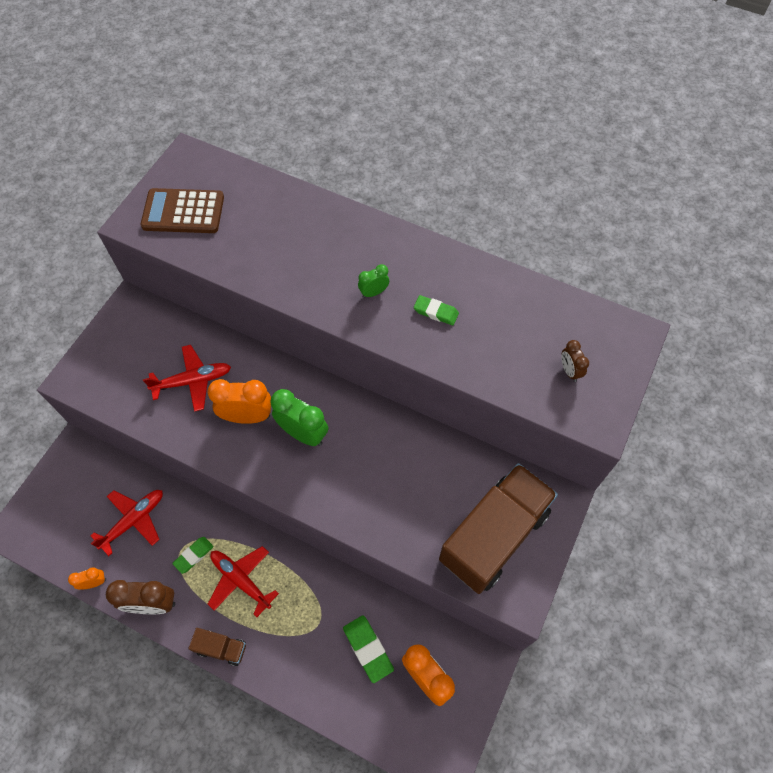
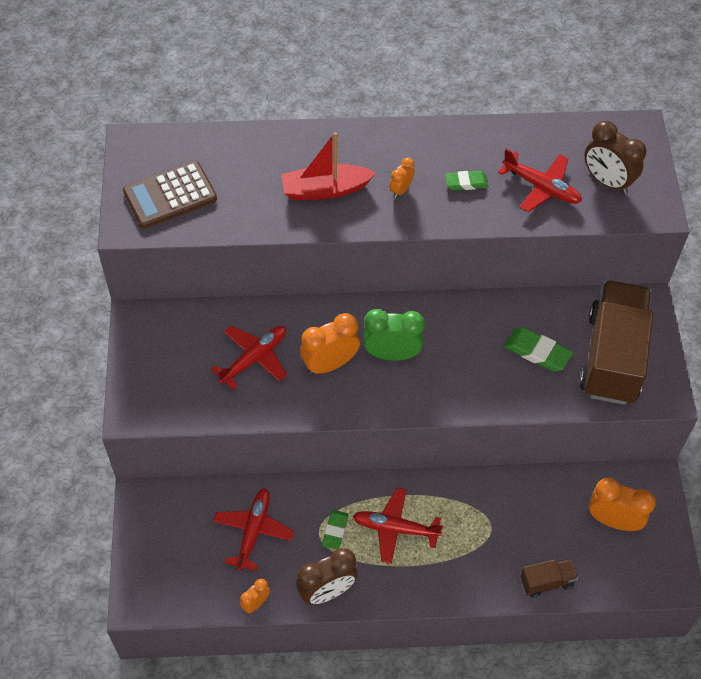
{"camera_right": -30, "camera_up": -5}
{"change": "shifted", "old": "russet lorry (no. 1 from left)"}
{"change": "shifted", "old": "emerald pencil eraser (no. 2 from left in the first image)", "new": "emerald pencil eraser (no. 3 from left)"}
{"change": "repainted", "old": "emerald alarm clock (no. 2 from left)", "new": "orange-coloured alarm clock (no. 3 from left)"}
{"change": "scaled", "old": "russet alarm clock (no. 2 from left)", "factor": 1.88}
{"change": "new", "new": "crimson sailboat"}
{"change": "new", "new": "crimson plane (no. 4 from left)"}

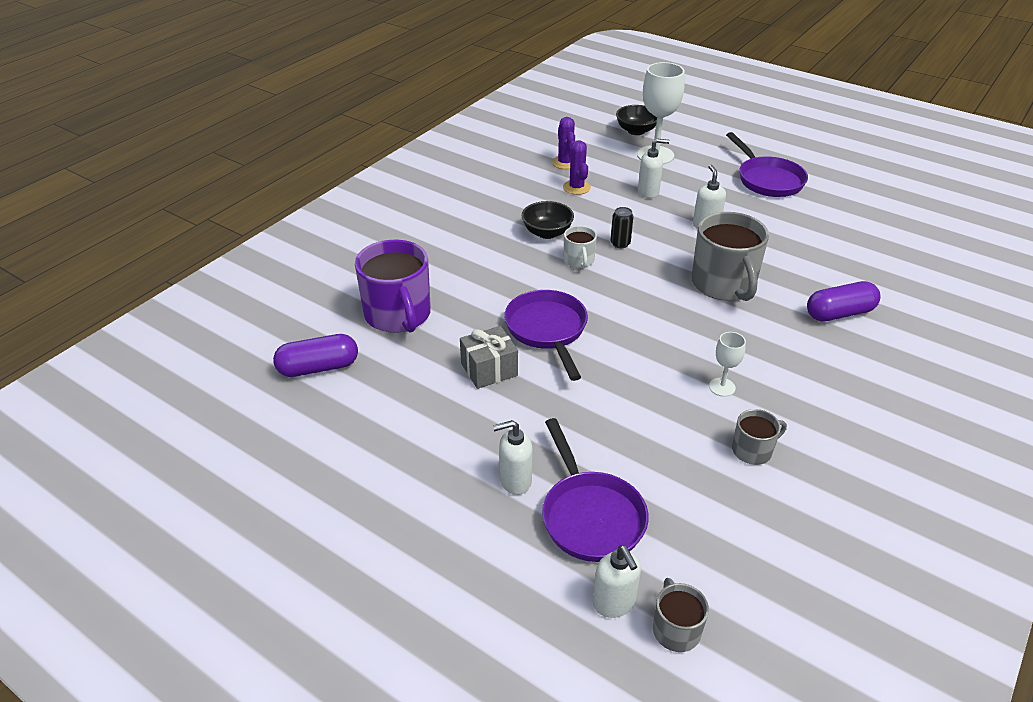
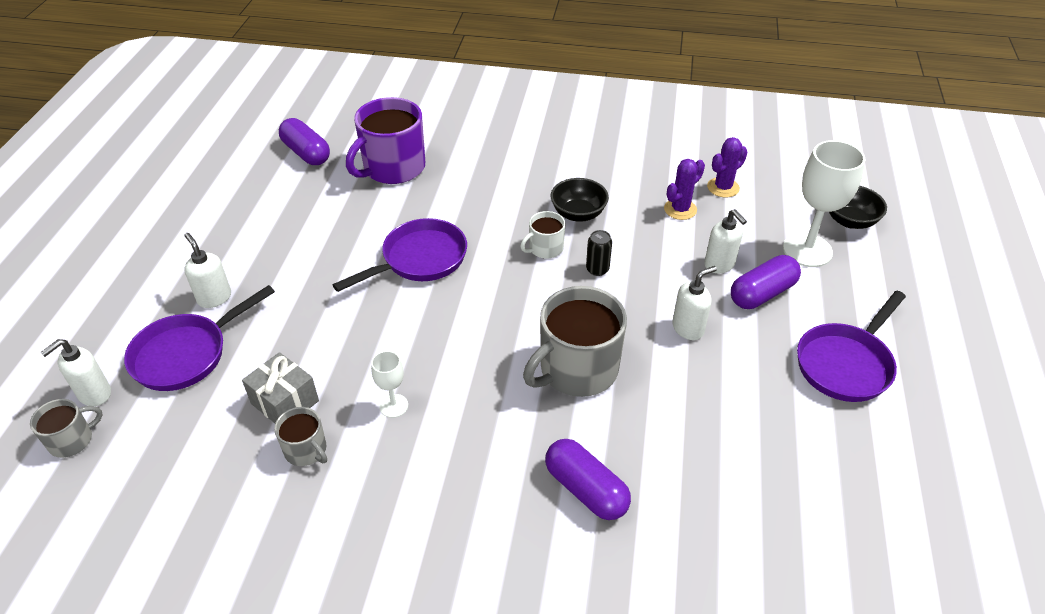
{"camera_right": 65, "camera_up": 5}
{"change": "shifted", "old": "grey gift"}
{"change": "new", "new": "royal purple capsule (no. 3 from left)"}

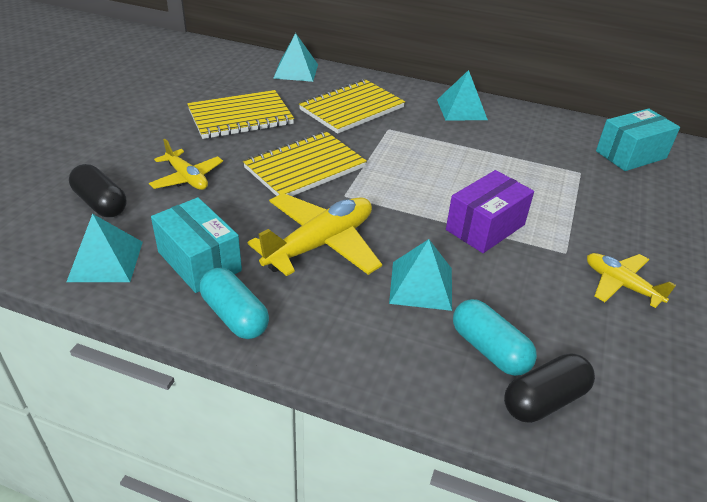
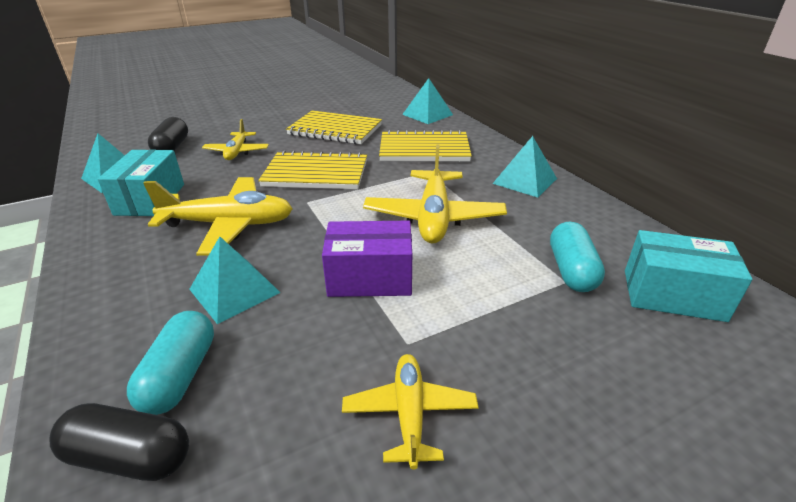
{"camera_right": 45, "camera_up": -5}
{"change": "shifted", "old": "turquoise capsule (no. 1 from left in the first image)", "new": "turquoise capsule (no. 2 from left)"}
{"change": "new", "new": "golden plane (no. 4 from left)"}

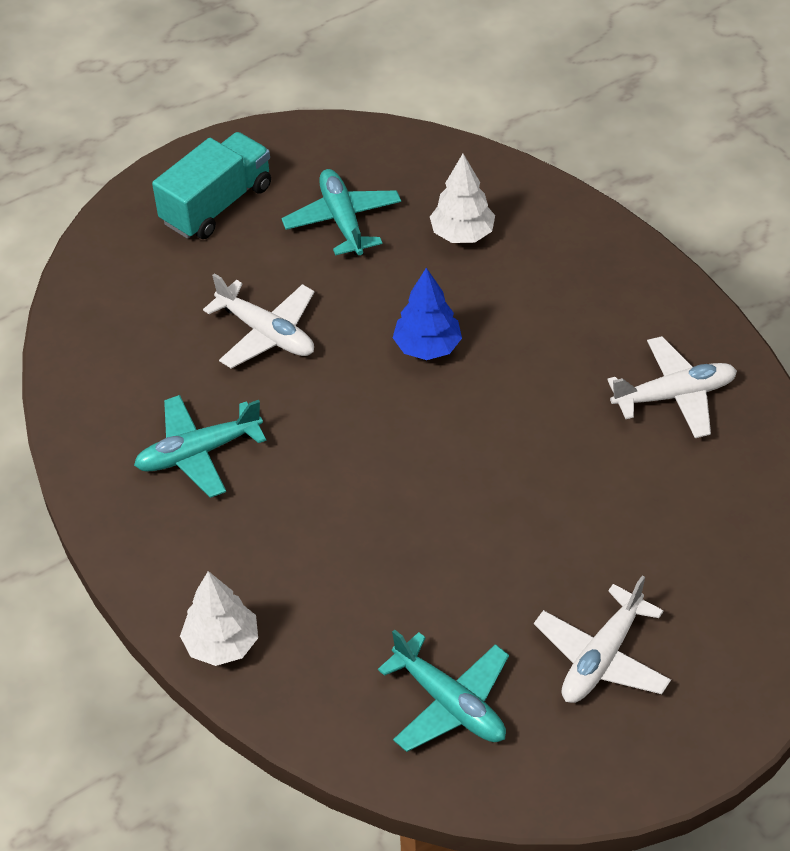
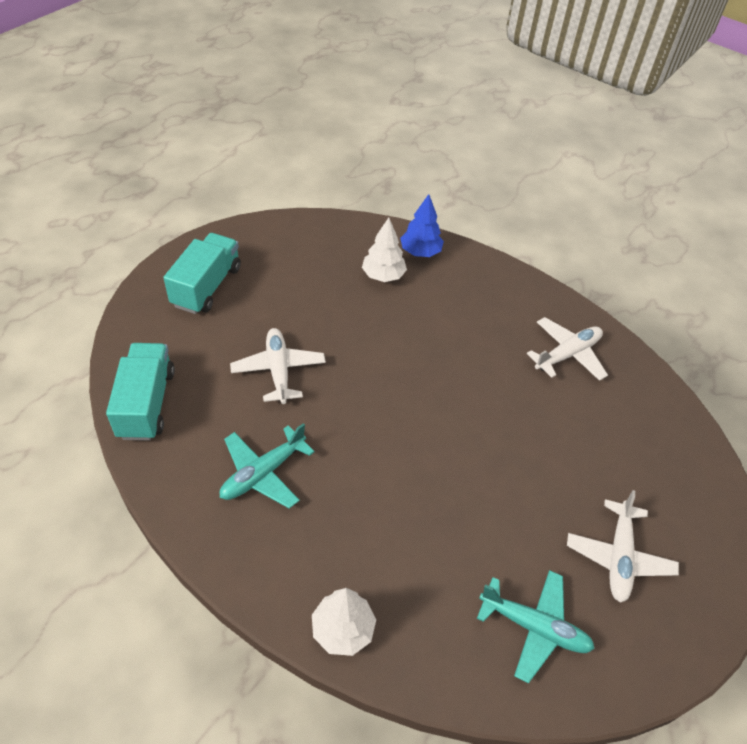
{"camera_right": -25, "camera_up": 0}
{"change": "rotated", "old": "pure white plane (no. 1 from left)", "degrees": -120}
{"change": "gone", "old": "turquoise plane (no. 2 from left)"}
{"change": "shifted", "old": "blue tree"}
{"change": "new", "new": "turquoise lorry (no. 1 from left)"}

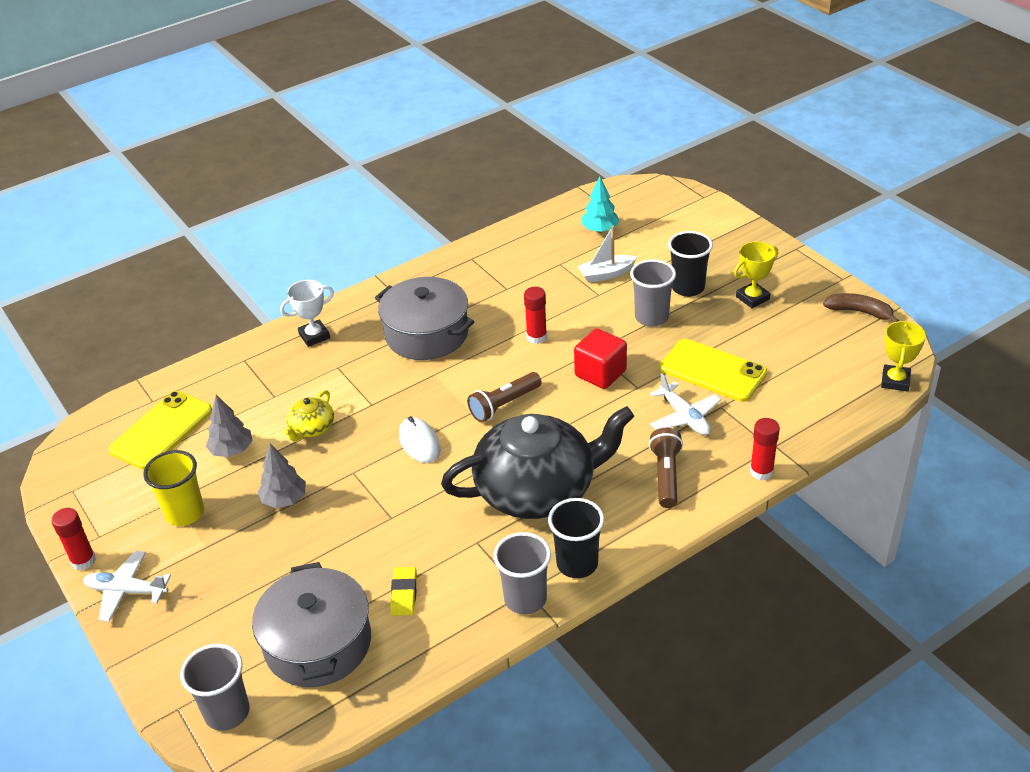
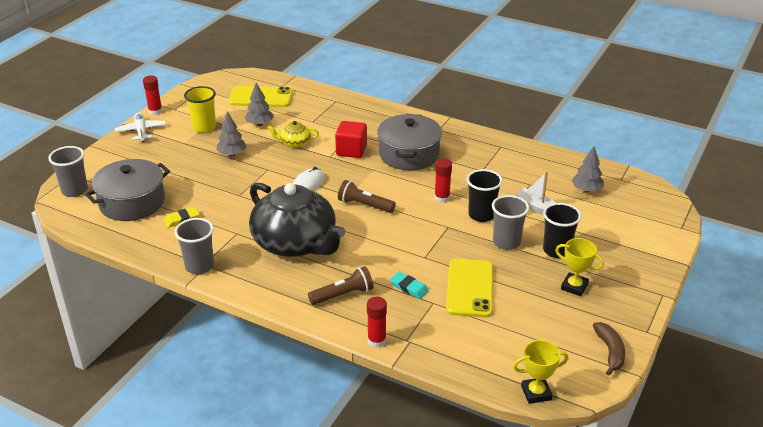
{"camera_right": 60, "camera_up": -5}
{"change": "gone", "old": "pure white trophy"}
{"change": "shifted", "old": "jet-black beaker (no. 1 from left)"}
{"change": "shifted", "old": "crimson cube"}
{"change": "repainted", "old": "turquoise tree", "new": "grey tree (no. 3 from left)"}
{"change": "swapped", "old": "pure white plane (no. 2 from left)", "new": "turquoise pencil eraser"}

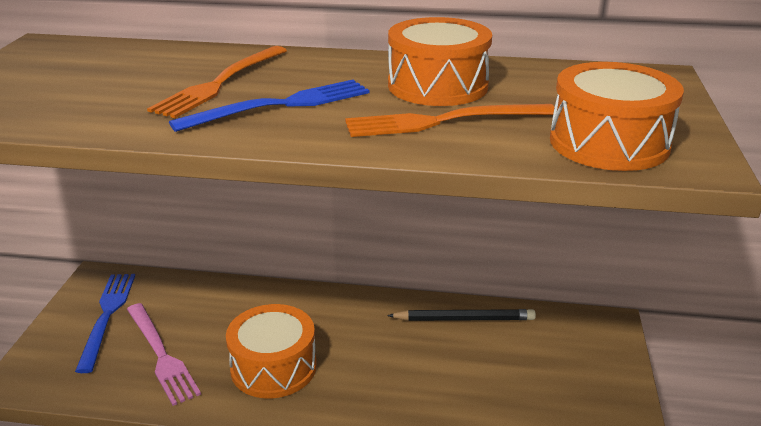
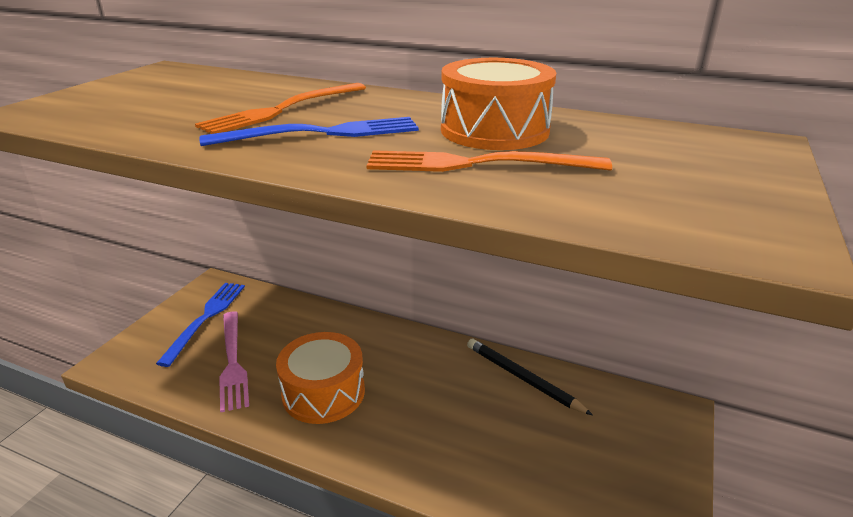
{"camera_right": 15, "camera_up": 0}
{"change": "rotated", "old": "jet-black pencil", "degrees": -150}
{"change": "gone", "old": "orange-coloured snare drum (no. 3 from left)"}

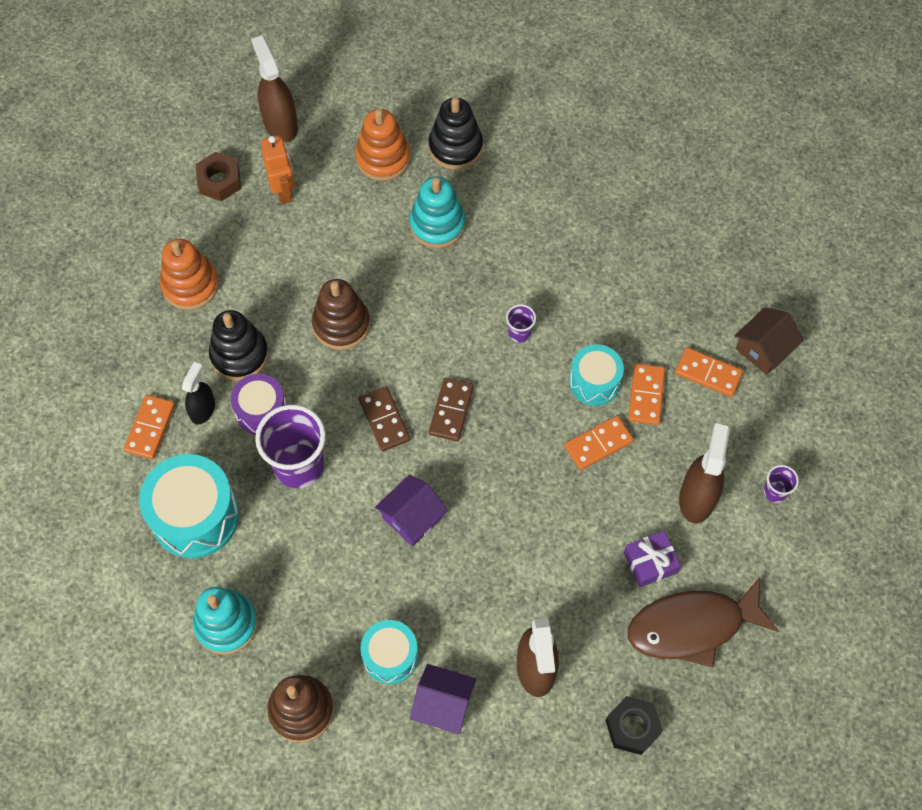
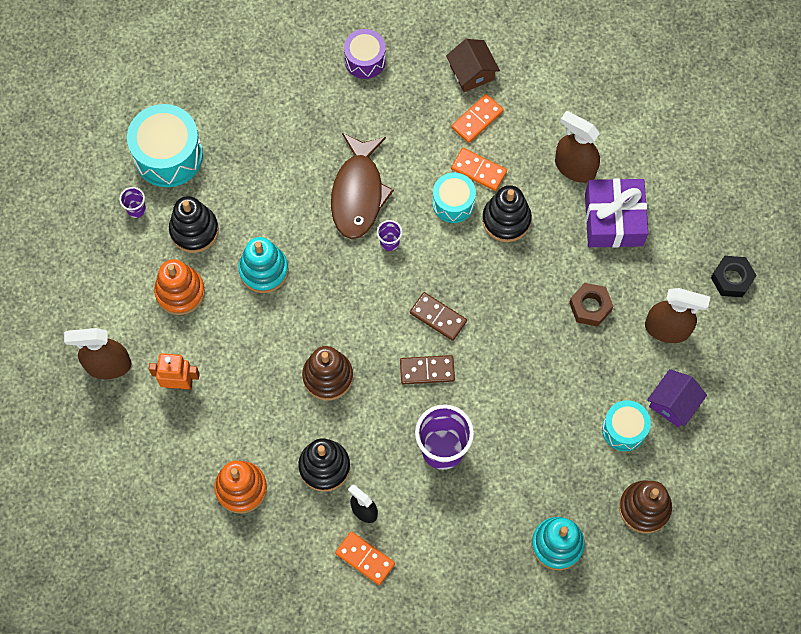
{"camera_right": -70, "camera_up": 5}
{"change": "shifted", "old": "turquoise snare drum (no. 1 from left)"}
{"change": "shifted", "old": "russet nut"}
{"change": "shifted", "old": "royal purple snare drum"}
{"change": "gone", "old": "royal purple cottage (no. 1 from left)"}
{"change": "swapped", "old": "orange-coloured domino piece (no. 2 from left)", "new": "jet-black ring stacker (no. 3 from left)"}
{"change": "scaled", "old": "royal purple gift", "factor": 1.78}
{"change": "shifted", "old": "russet fish figure"}
{"change": "shifted", "old": "royal purple beaker (no. 3 from left in the first image)", "new": "royal purple beaker (no. 1 from left)"}

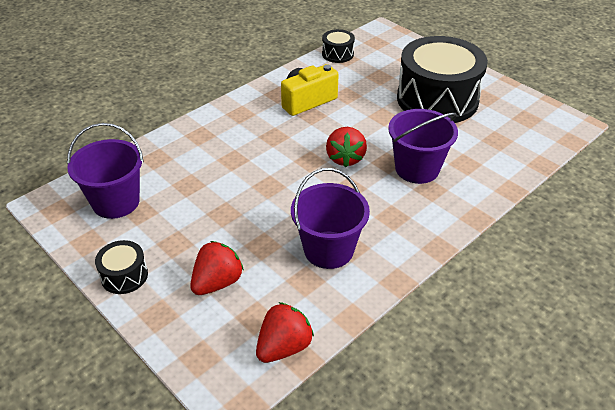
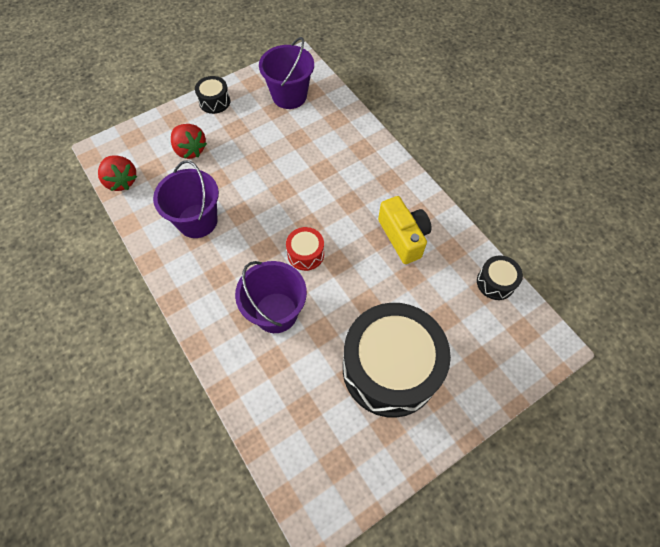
{"camera_right": 100, "camera_up": 20}
{"change": "swapped", "old": "crimson strawberry (no. 3 from left)", "new": "crimson snare drum"}

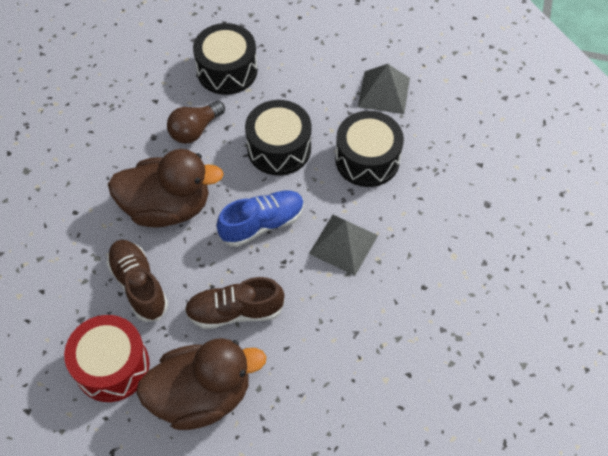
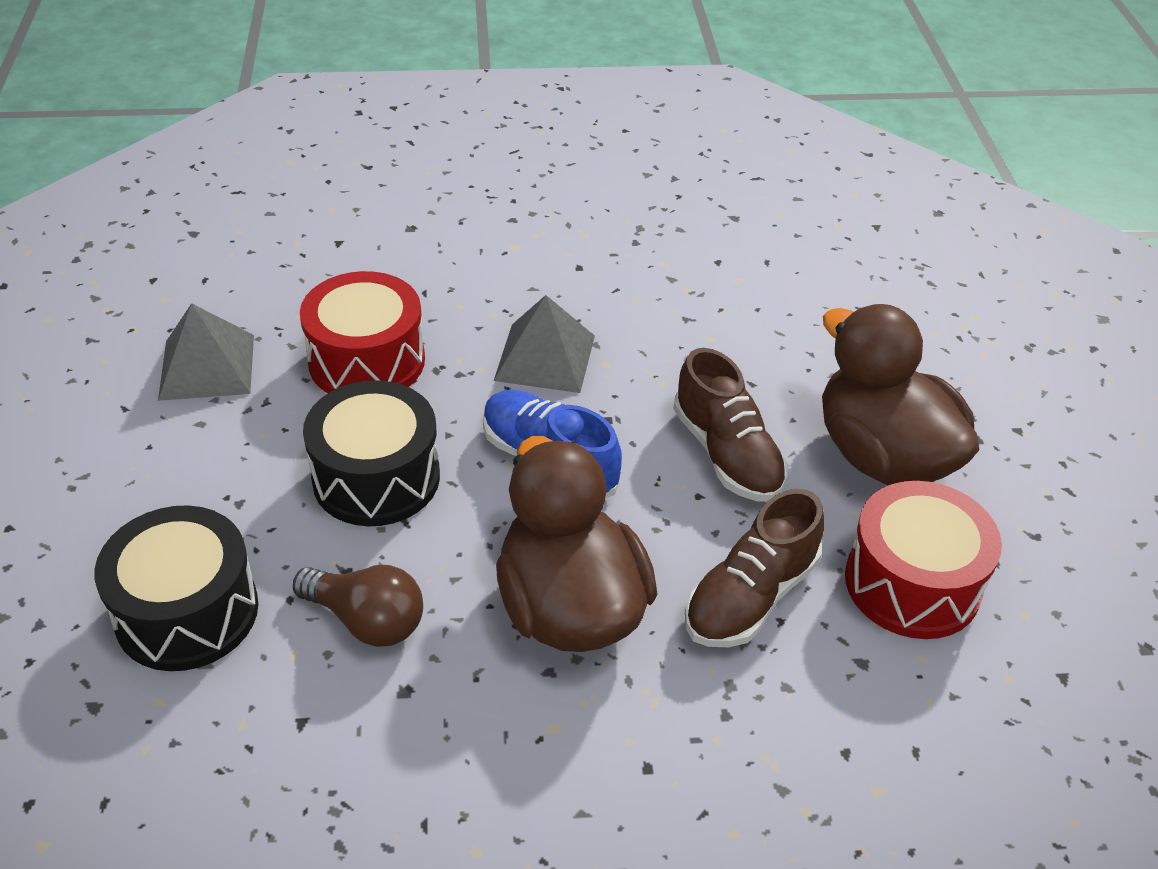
{"camera_right": -110, "camera_up": -15}
{"change": "repainted", "old": "jet-black snare drum (no. 3 from left)", "new": "crimson snare drum (no. 1 from left)"}

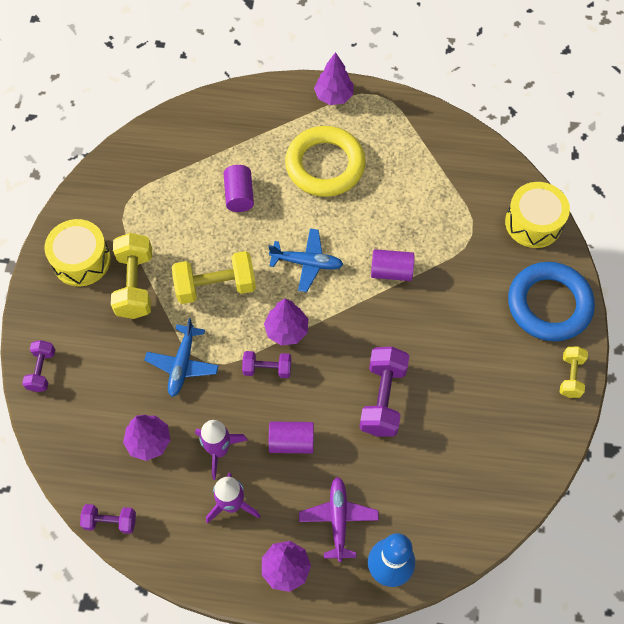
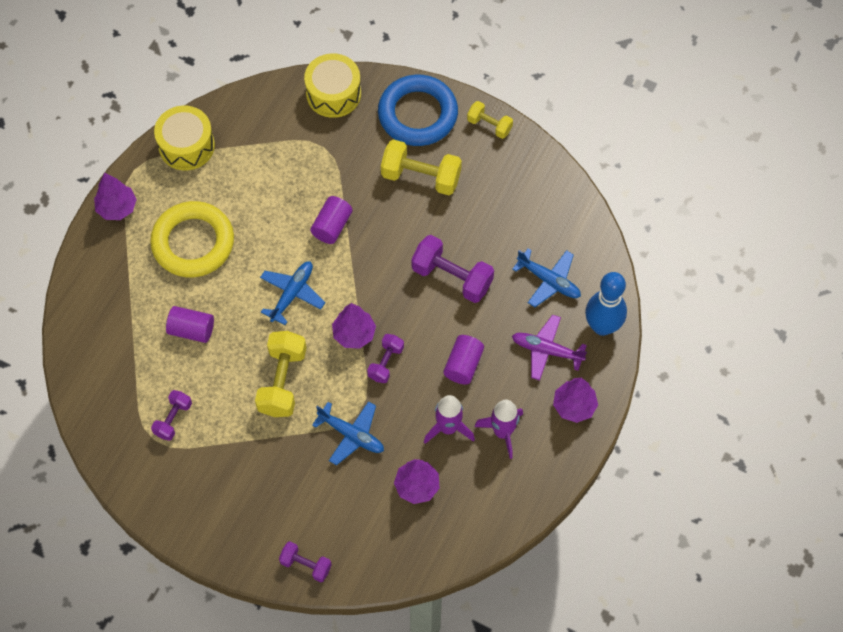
{"camera_right": -70, "camera_up": 0}
{"change": "shifted", "old": "golden snare drum (no. 1 from left)"}
{"change": "shifted", "old": "royal purple dumbbell (no. 2 from left in the first image)", "new": "royal purple dumbbell (no. 1 from left)"}
{"change": "shifted", "old": "golden dumbbell (no. 1 from left in the first image)", "new": "golden dumbbell (no. 2 from left)"}
{"change": "new", "new": "blue plane (no. 3 from left)"}

